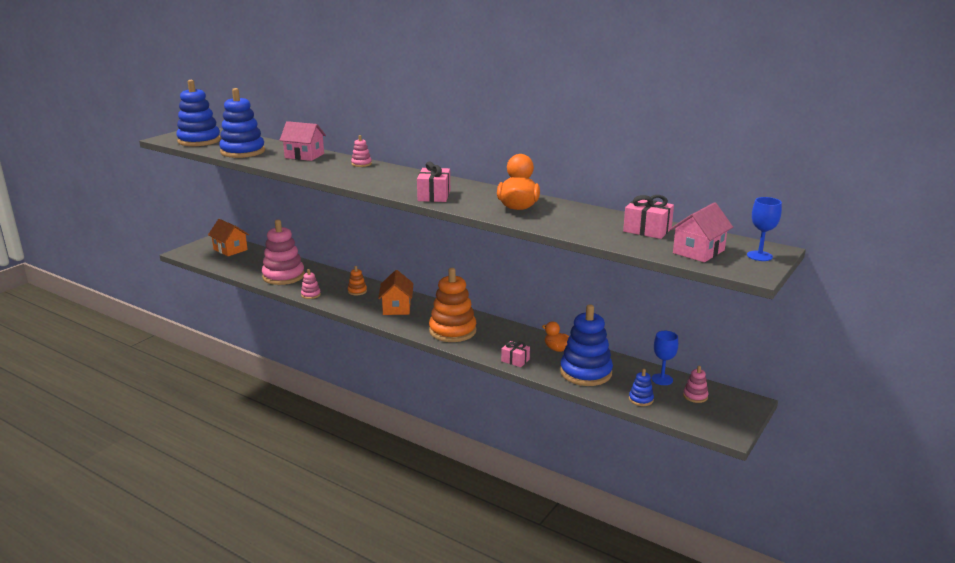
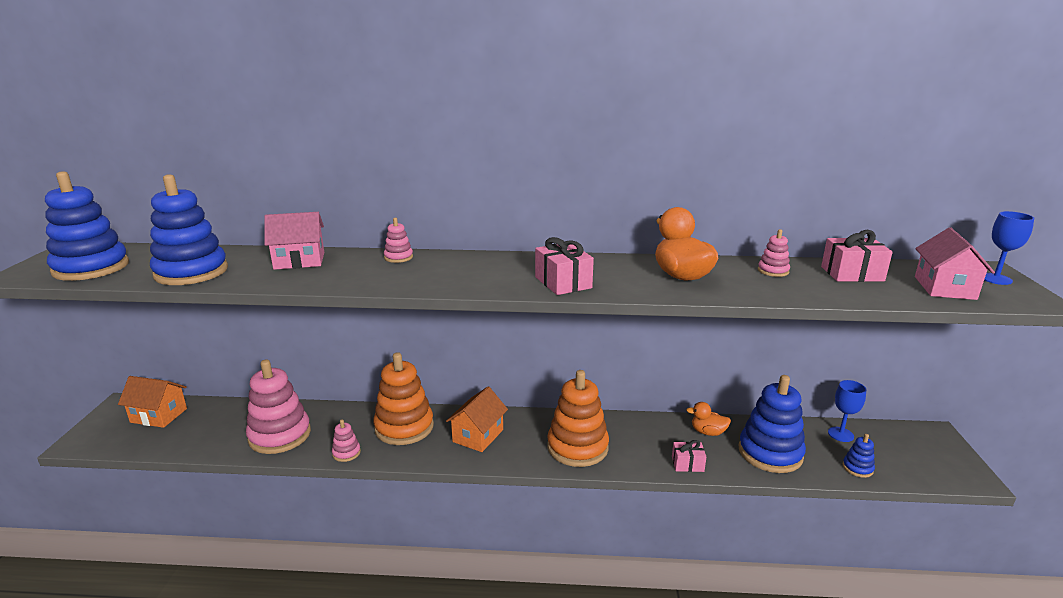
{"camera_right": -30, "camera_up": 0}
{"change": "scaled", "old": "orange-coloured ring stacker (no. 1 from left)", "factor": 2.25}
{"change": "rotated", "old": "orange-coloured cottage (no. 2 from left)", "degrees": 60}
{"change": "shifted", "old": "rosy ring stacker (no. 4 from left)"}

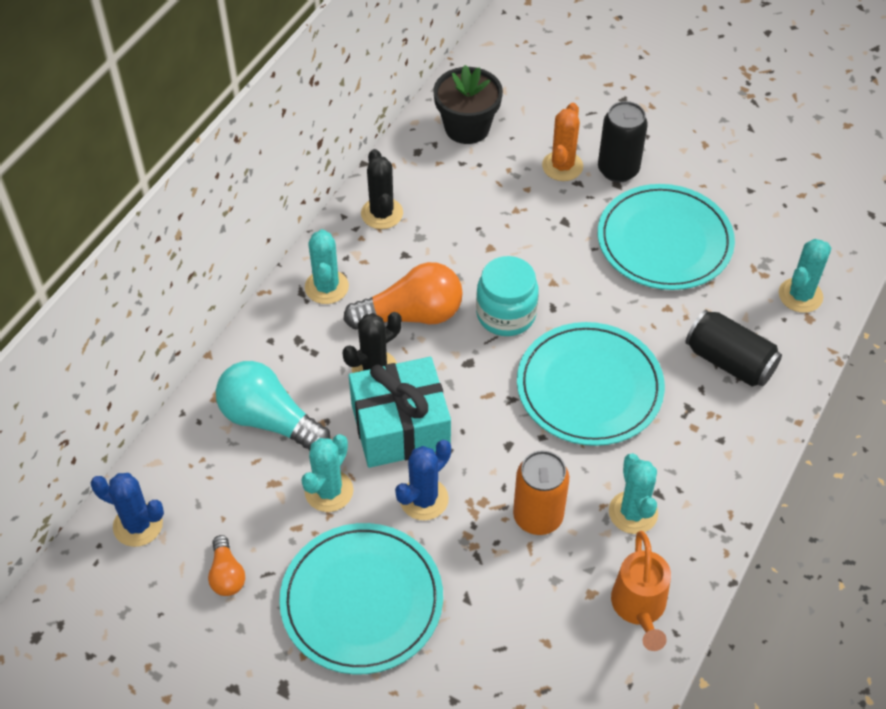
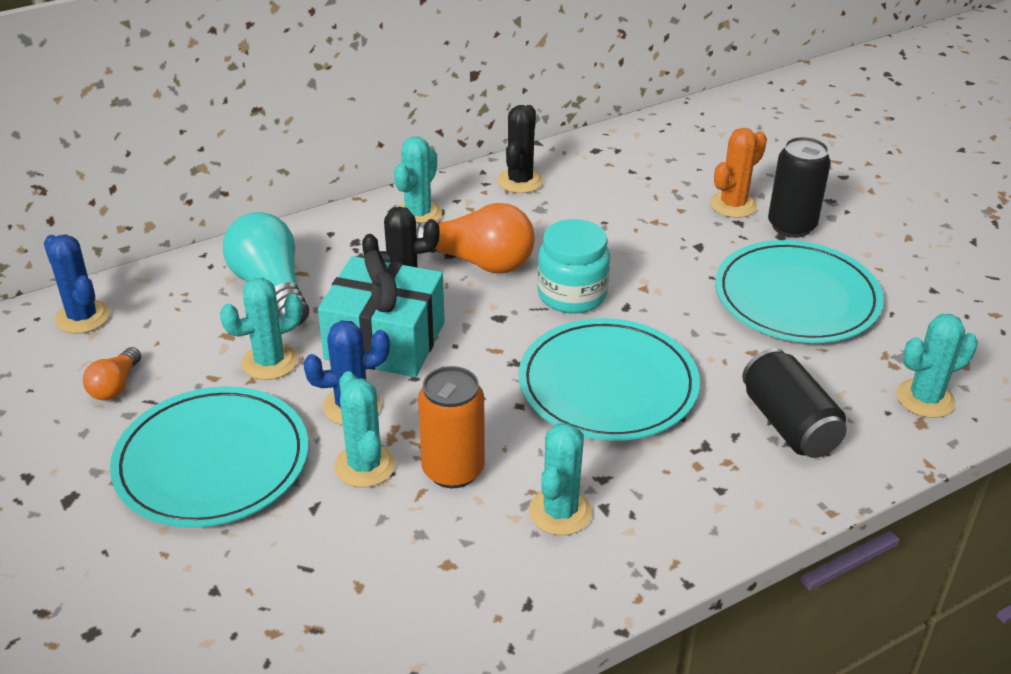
{"camera_right": 30, "camera_up": -15}
{"change": "gone", "old": "jet-black flower pot"}
{"change": "gone", "old": "orange-coloured watering can"}
{"change": "new", "new": "turquoise cactus (no. 2 from left)"}

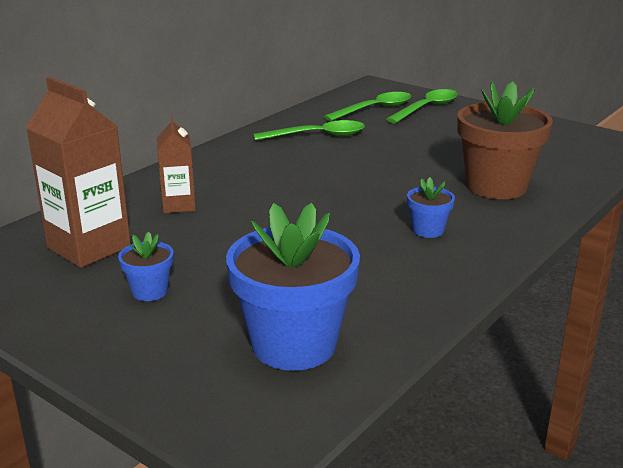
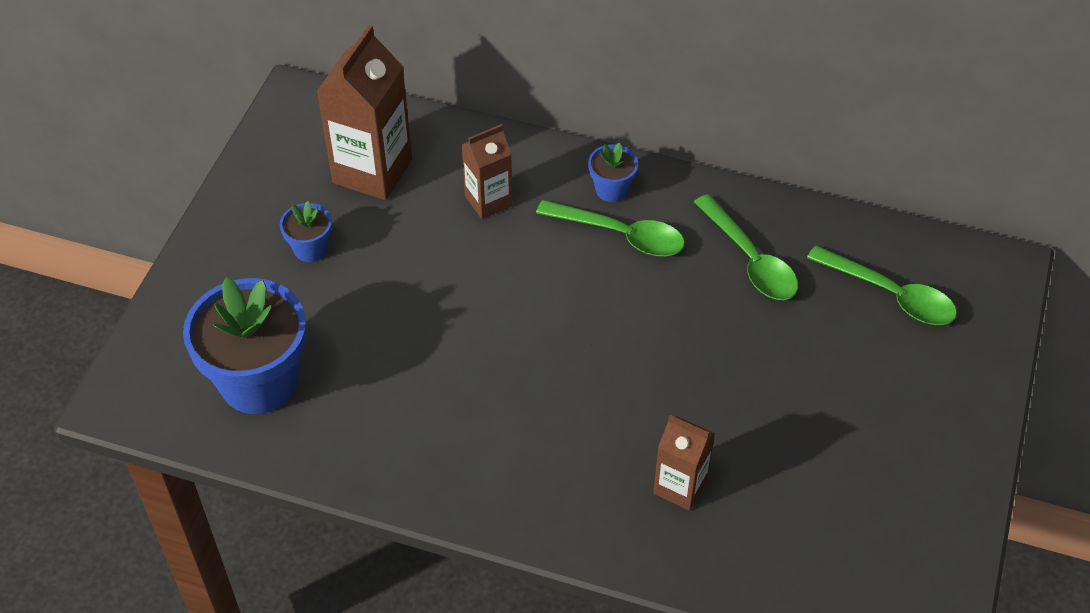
{"camera_right": 70, "camera_up": 25}
{"change": "shifted", "old": "emerald tablespoon (no. 3 from left in the first image)", "new": "emerald tablespoon (no. 1 from left)"}
{"change": "shifted", "old": "blue flower pot (no. 3 from left)"}
{"change": "swapped", "old": "russet flower pot", "new": "russet juice carton (no. 3 from left)"}

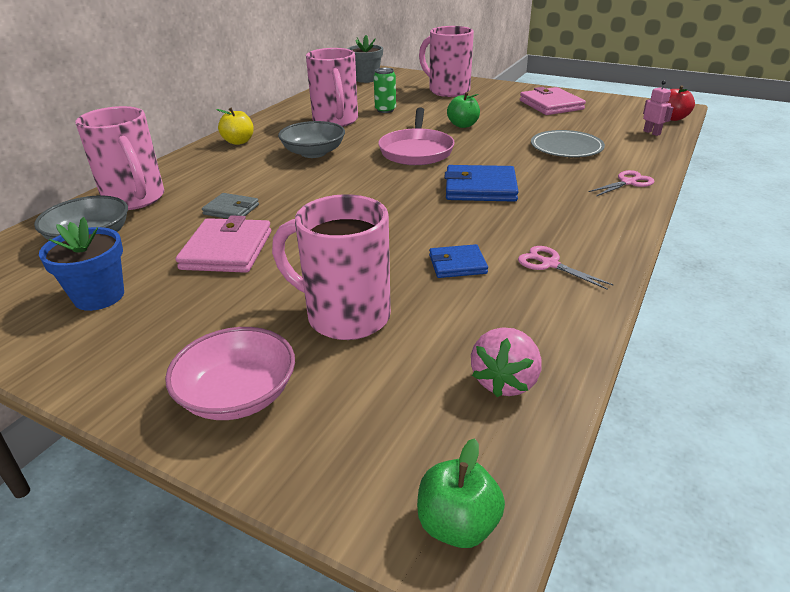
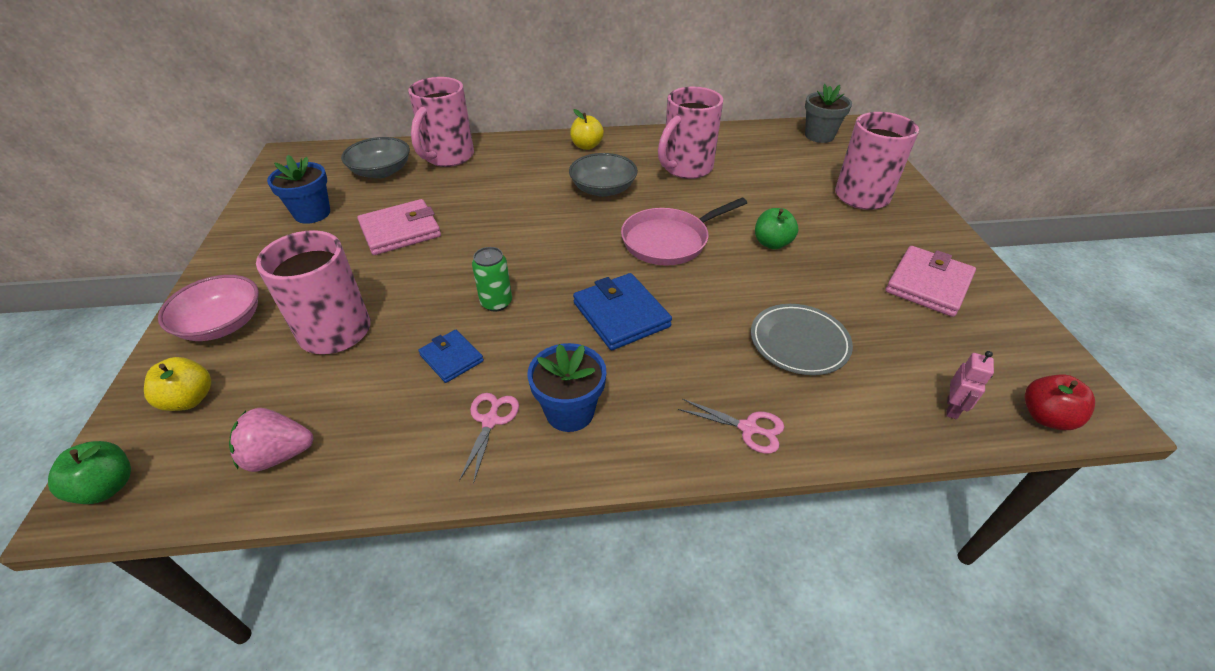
{"camera_right": 55, "camera_up": 10}
{"change": "gone", "old": "grey card wallet"}
{"change": "shifted", "old": "emerald tin"}
{"change": "new", "new": "golden apple fruit (no. 1 from left)"}
{"change": "new", "new": "blue flower pot (no. 2 from left)"}

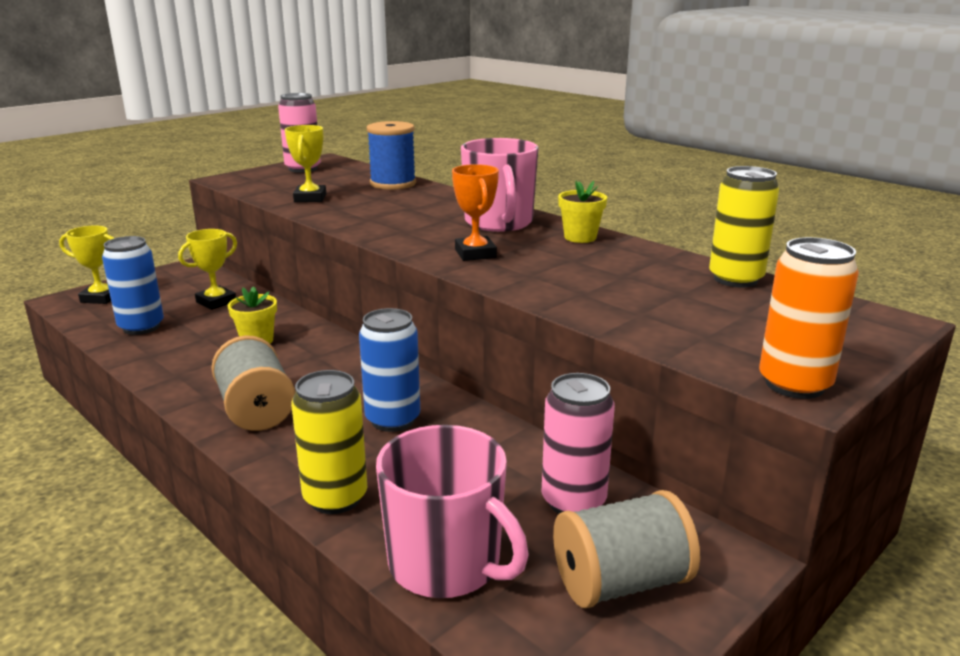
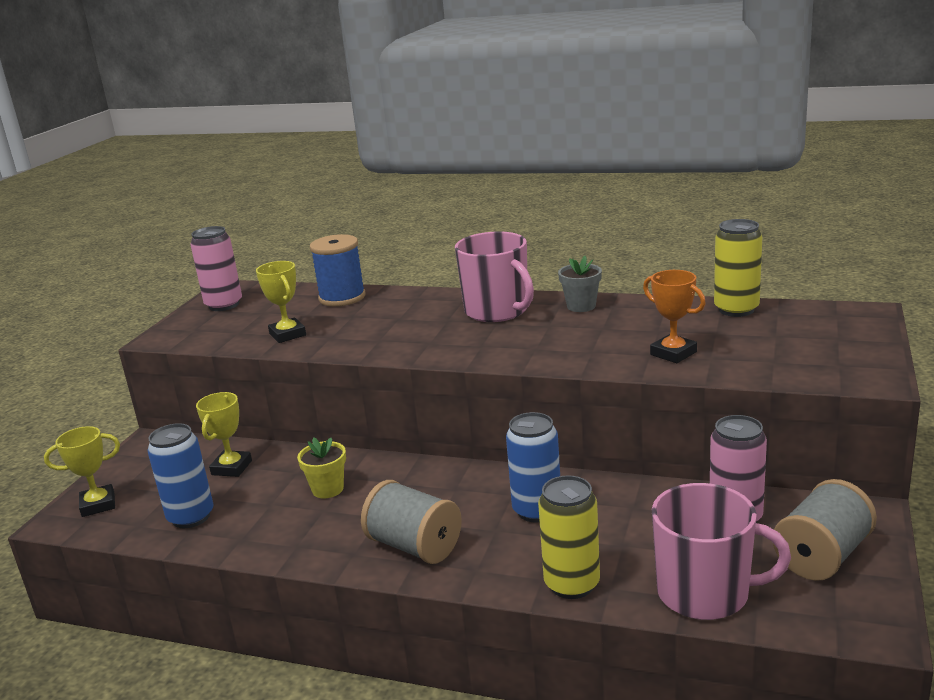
{"camera_right": -25, "camera_up": 0}
{"change": "shifted", "old": "orange-coloured trophy"}
{"change": "repainted", "old": "golden flower pot (no. 2 from left)", "new": "grey flower pot"}
{"change": "gone", "old": "orange-coloured tin"}

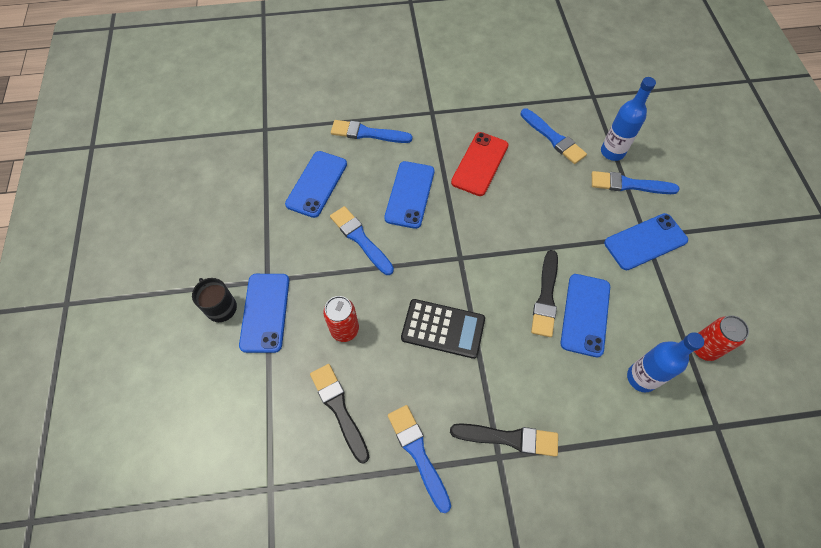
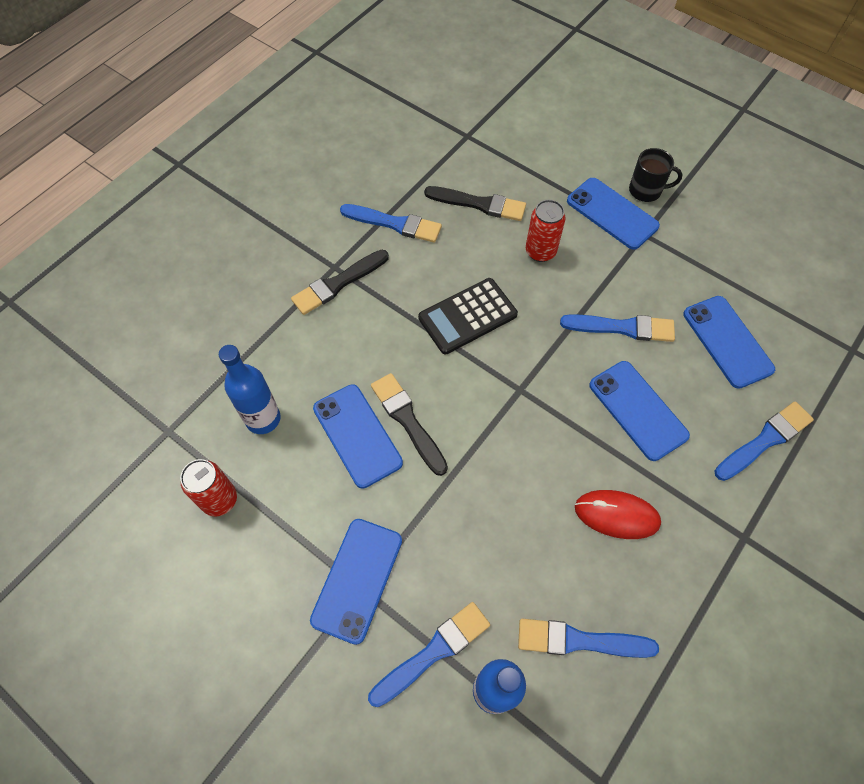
{"camera_right": 135, "camera_up": 0}
{"change": "swapped", "old": "crimson smartphone", "new": "crimson mouse"}

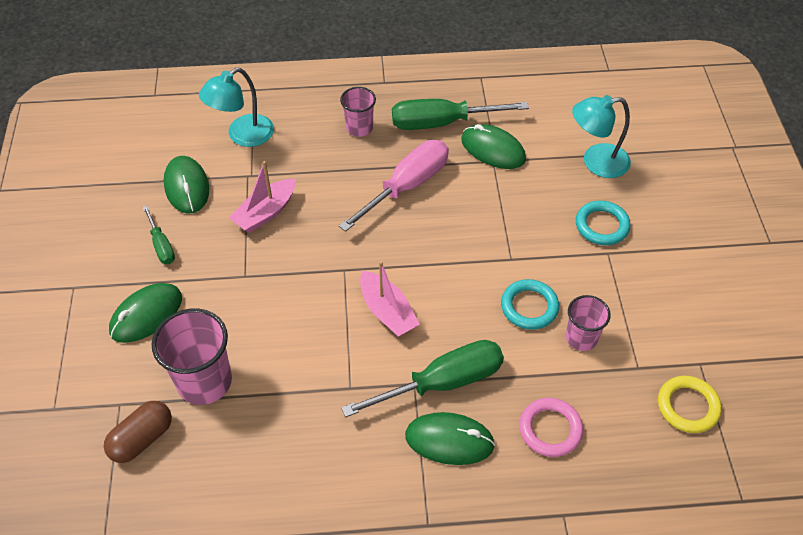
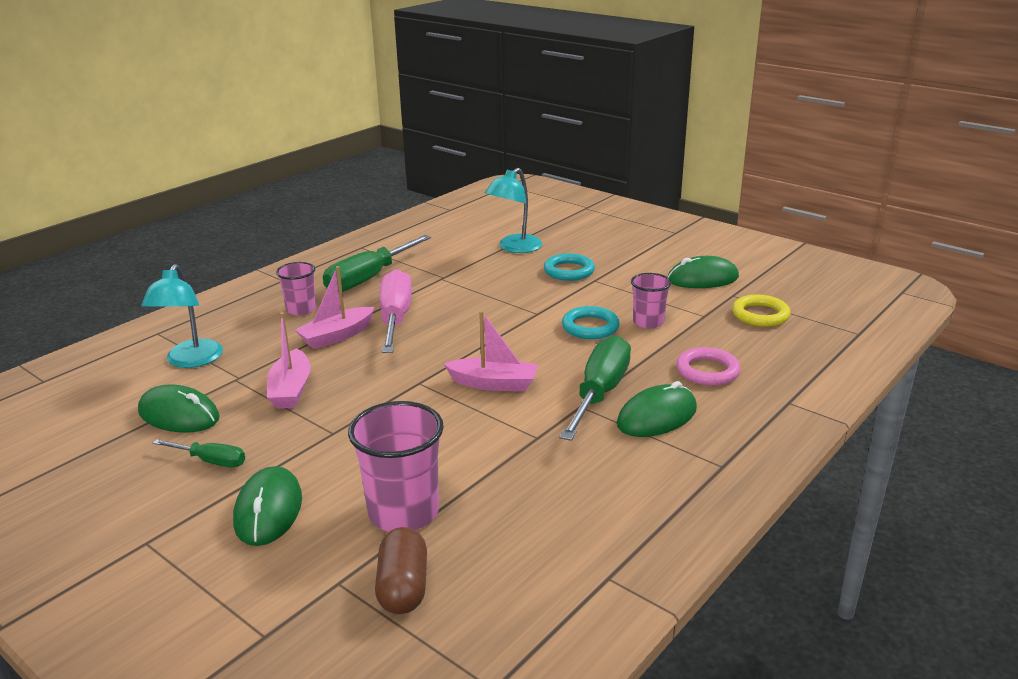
{"camera_right": -45, "camera_up": -25}
{"change": "shifted", "old": "emerald mouse (no. 4 from left)"}
{"change": "new", "new": "rosy sailboat (no. 2 from left)"}

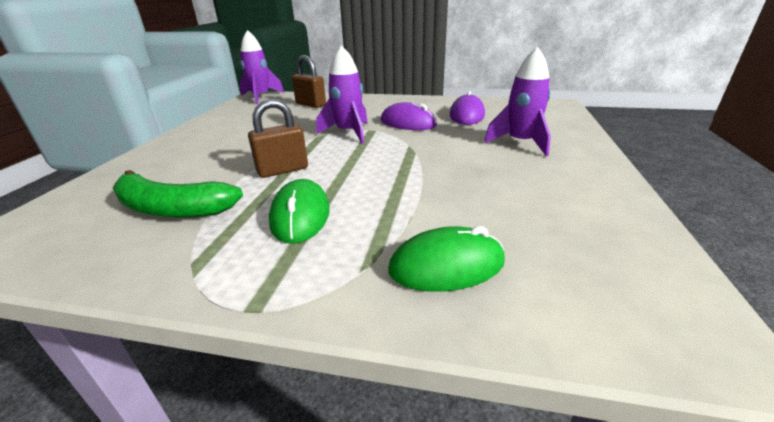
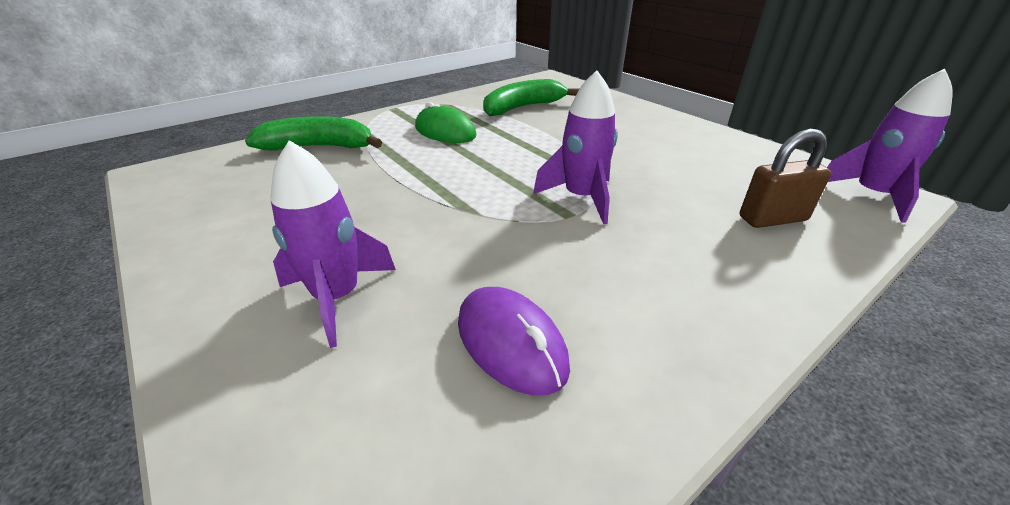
{"camera_right": 130, "camera_up": 5}
{"change": "gone", "old": "russet small lock (no. 1 from left)"}
{"change": "gone", "old": "royal purple mouse (no. 1 from left)"}
{"change": "swapped", "old": "emerald mouse (no. 2 from left)", "new": "emerald banana fruit (no. 1 from left)"}

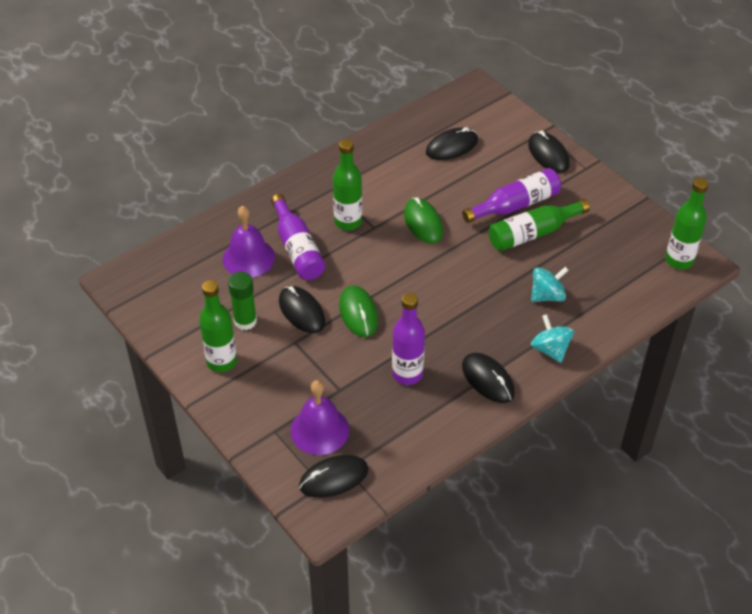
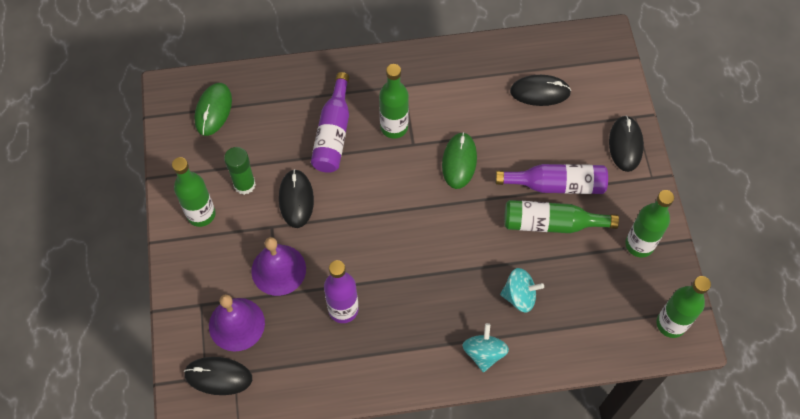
{"camera_right": 30, "camera_up": 15}
{"change": "shifted", "old": "royal purple bell (no. 1 from left in the first image)", "new": "royal purple bell (no. 2 from left)"}
{"change": "shifted", "old": "emerald mouse (no. 1 from left)"}
{"change": "gone", "old": "jet-black mouse (no. 4 from left)"}
{"change": "new", "new": "emerald flask (no. 4 from left)"}

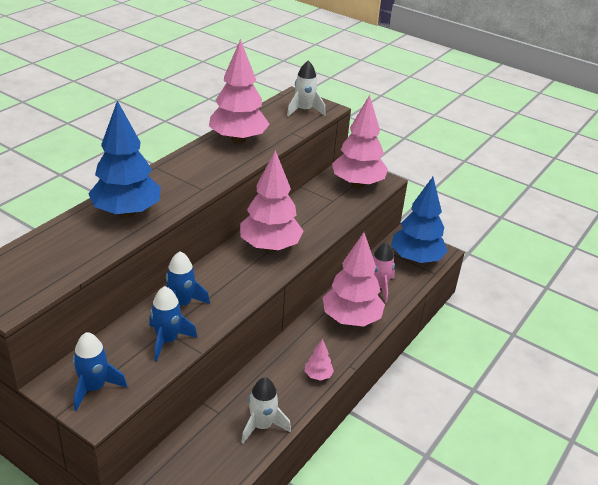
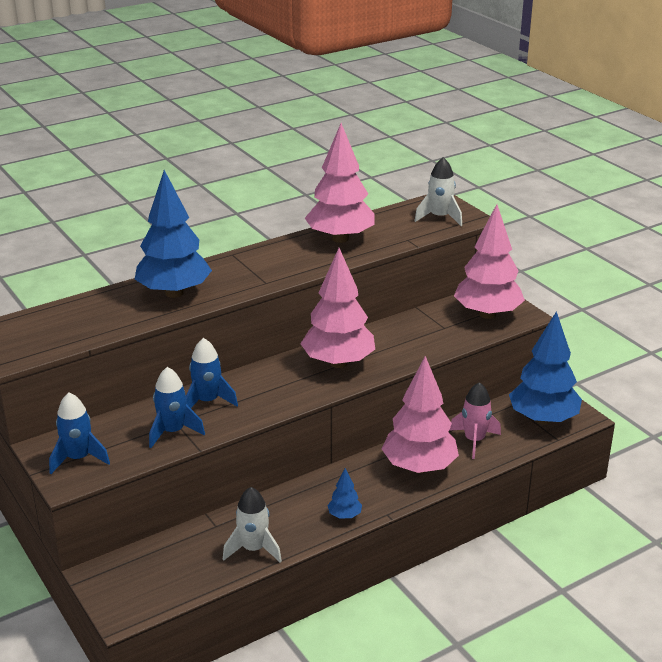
{"camera_right": 25, "camera_up": -5}
{"change": "repainted", "old": "rosy tree (no. 3 from left)", "new": "blue tree (no. 2 from left)"}

